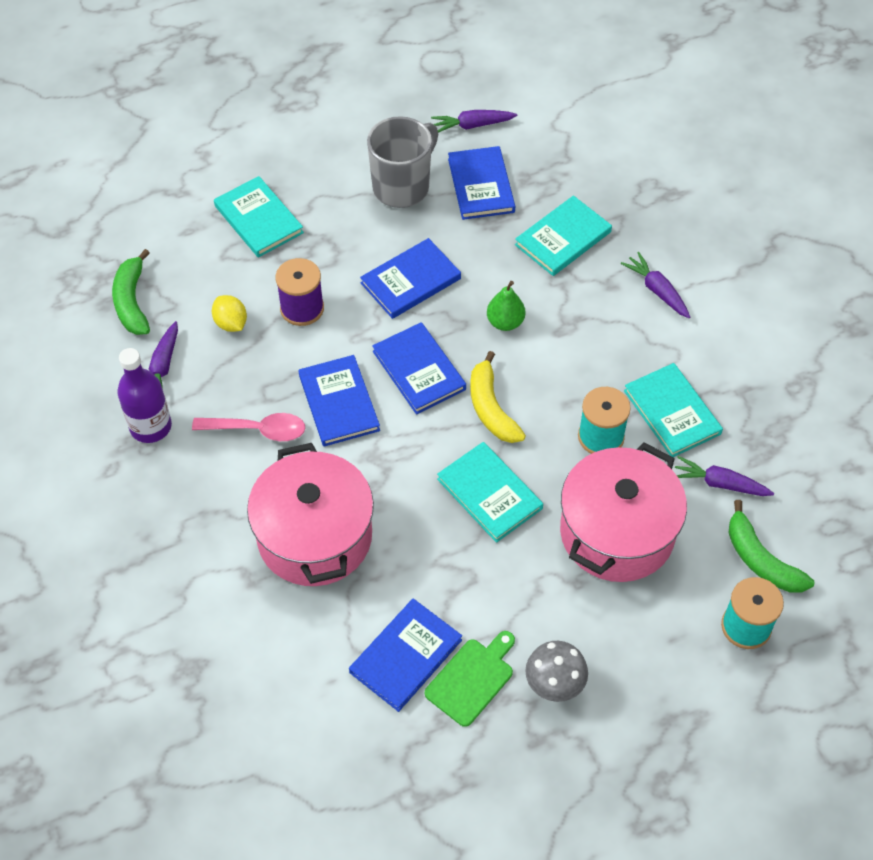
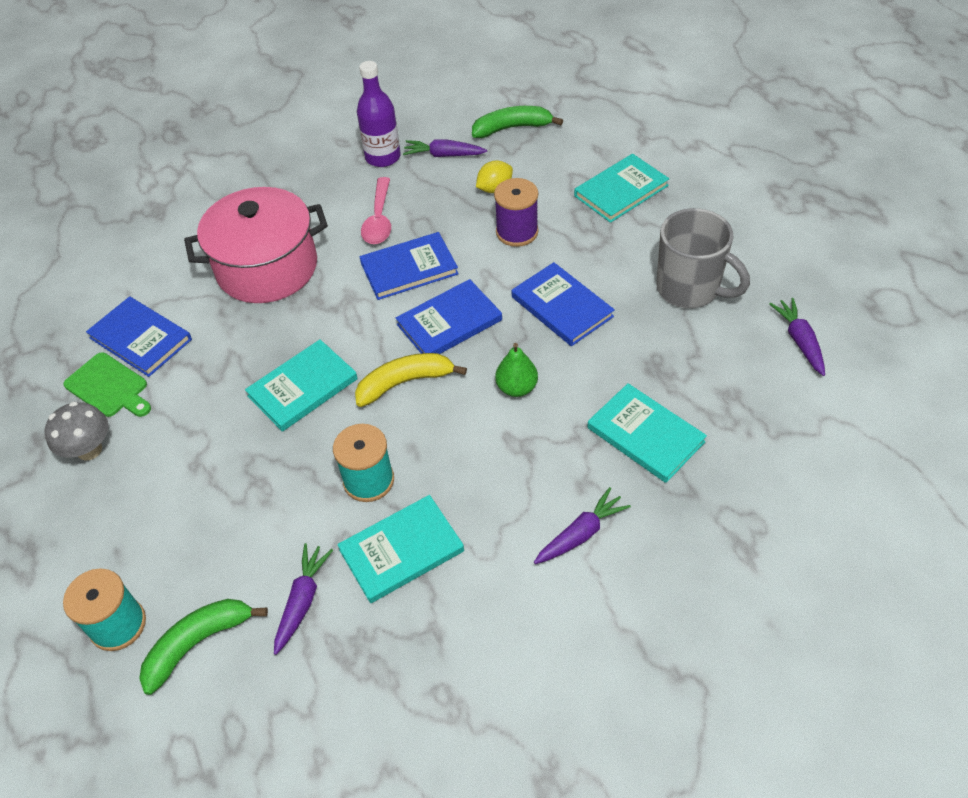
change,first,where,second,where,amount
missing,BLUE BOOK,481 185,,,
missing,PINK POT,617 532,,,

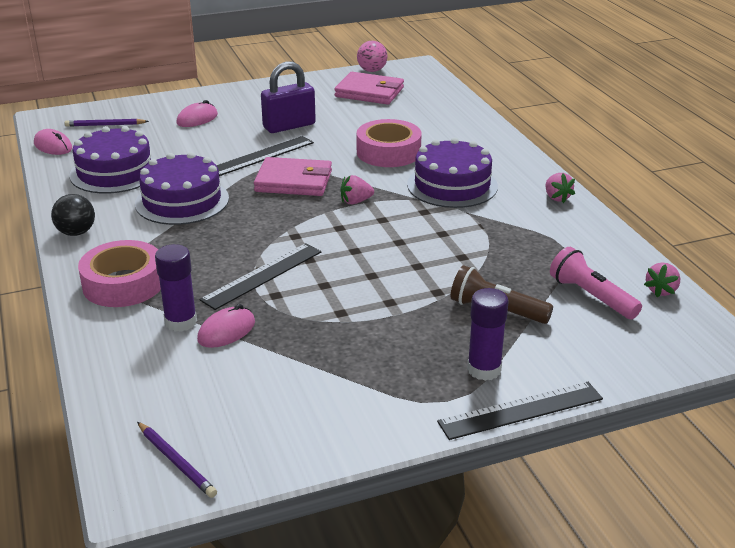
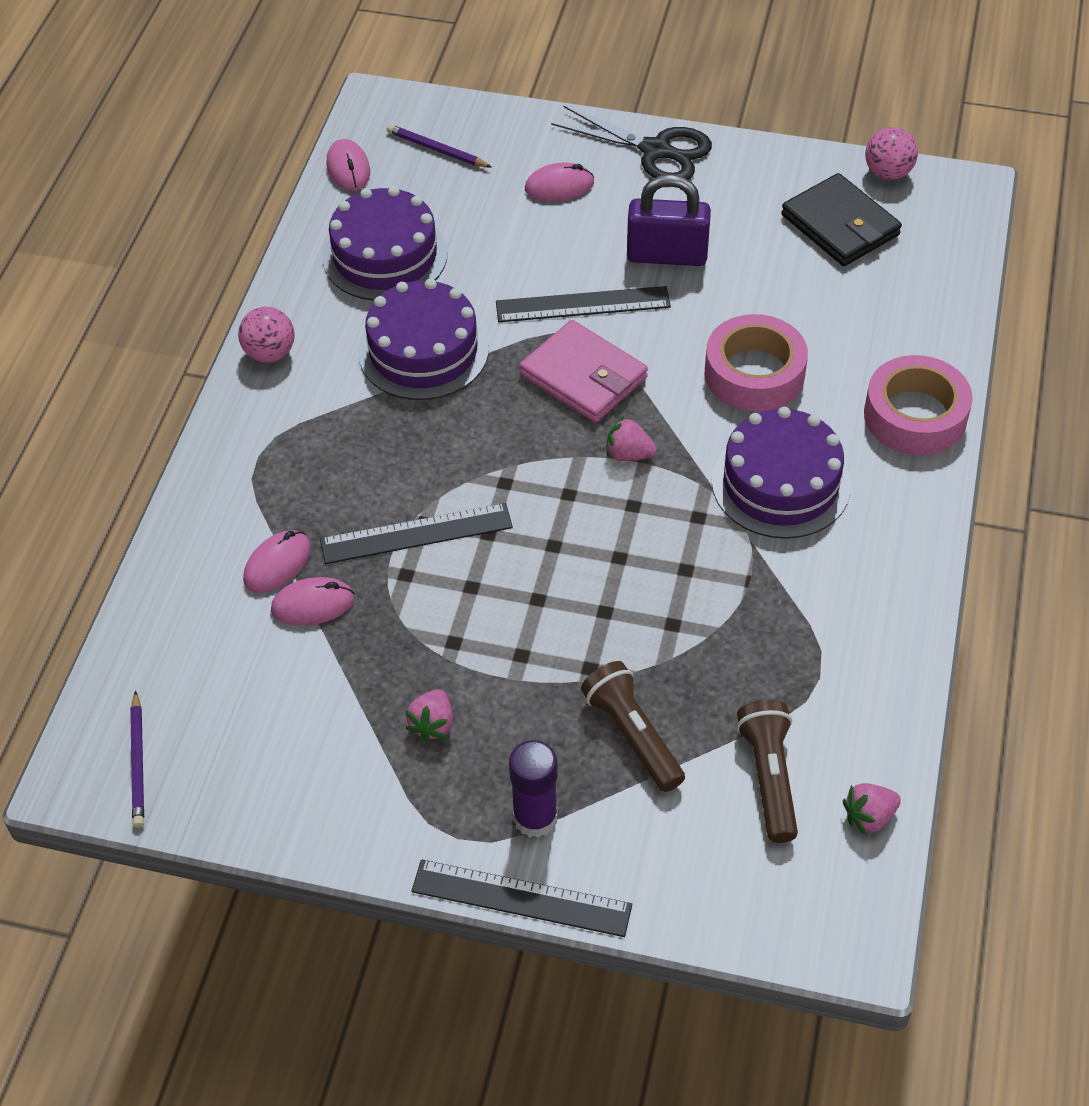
change,first,where,second,where,amount
appeared,,,BLACK SCISSORS,657 151,
relocated,PINK TAPE,123 284,,915 416,
relocated,PINK STRAWBERRY,557 197,,432 724,
exchanged,PURPLE GLUE STICK,181 322,PINK MOUSE,277 564,
colour,BLACK BALL,76 232,PINK BALL,270 353,
colour,PINK WALLET,369 92,BLACK WALLET,840 225,
colour,PINK FLASHLIGHT,591 296,BROWN FLASHLIGHT,769 777,

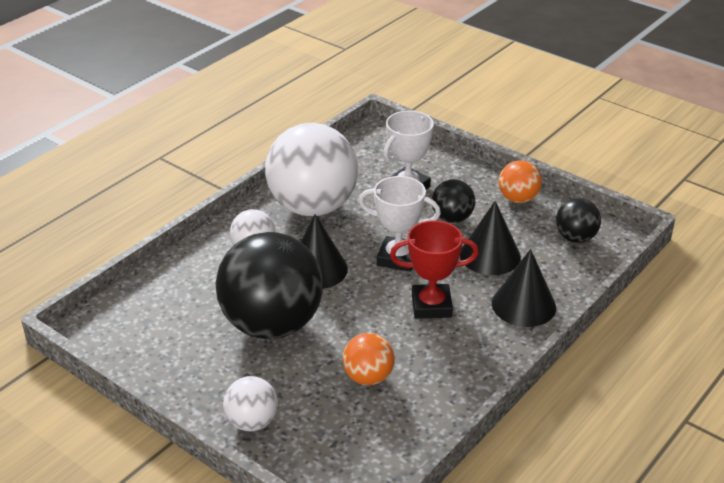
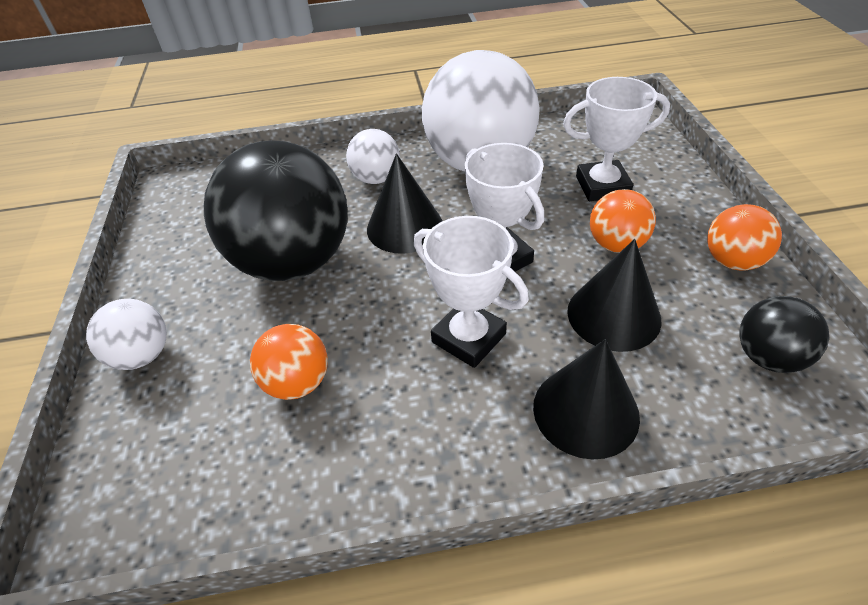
change,first,where,second,where,amount
colour,RED TROPHY,431 306,WHITE TROPHY,468 338,
colour,BLACK BALL,452 218,ORANGE BALL,616 244,

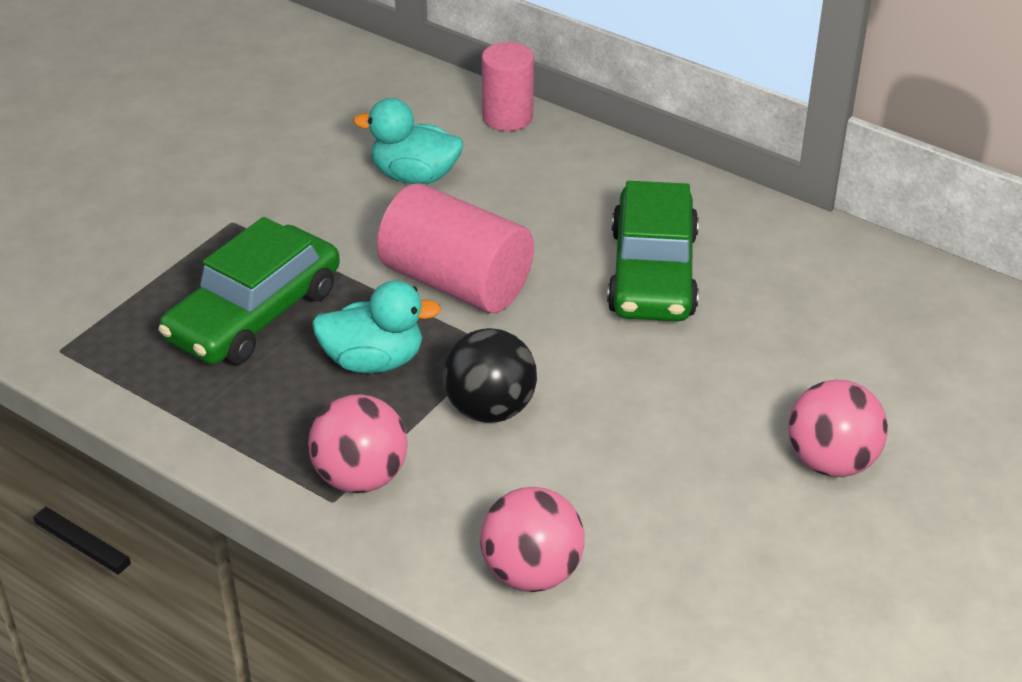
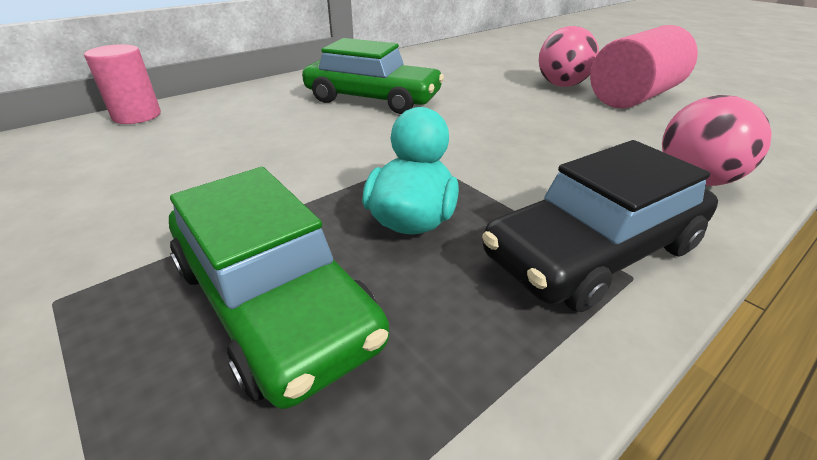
change,first,where,second,where,amount
missing,TURQUOISE DUCK,414 176,,,
missing,BLACK BALL,490 409,,,
relocated,PINK CYLINDER,456 282,,633 97,
exchanged,PINK BALL,361 477,BLACK CAR,593 251,

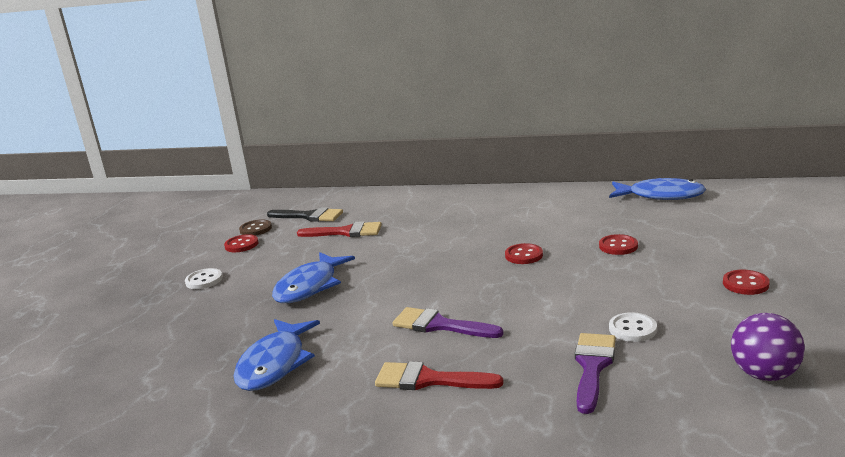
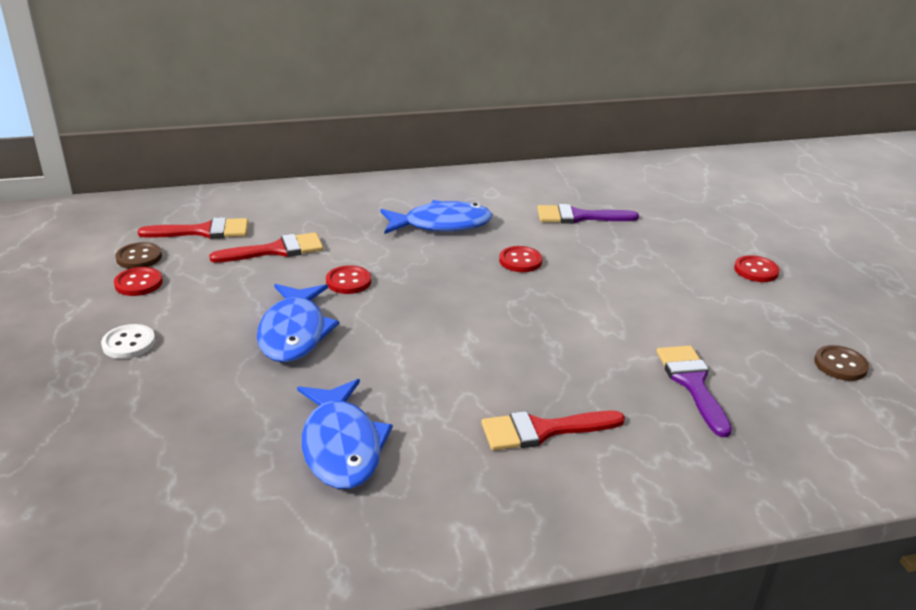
change,first,where,second,where,amount
missing,WHITE BUTTON,632 329,,,
relocated,PURPLE BRUSH,440 325,,579 217,
relocated,RED BUTTON,618 246,,348 281,
relocated,BLUE FISH,661 196,,441 224,
exchanged,PURPLE BALL,764 374,BROWN BUTTON,840 365,
colour,BLACK BRUSH,309 216,RED BRUSH,203 231,

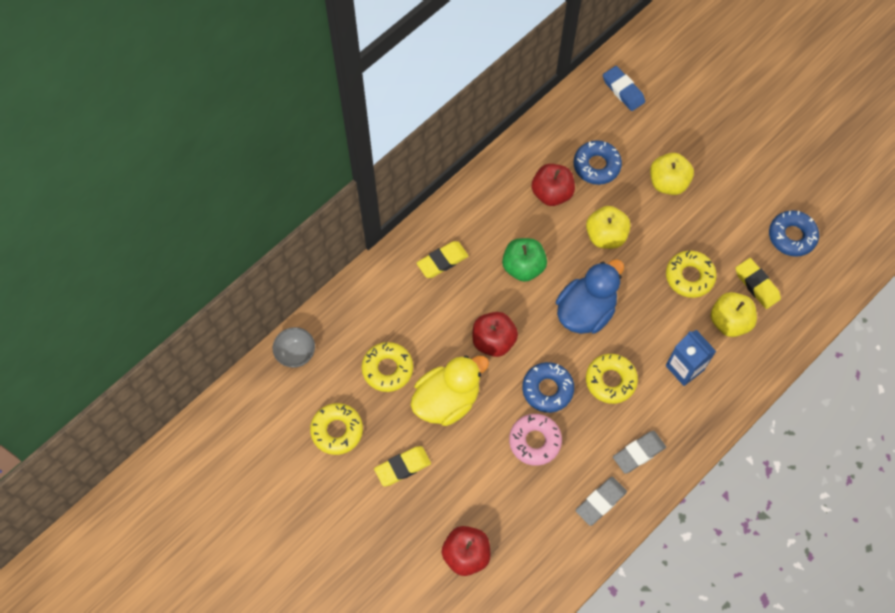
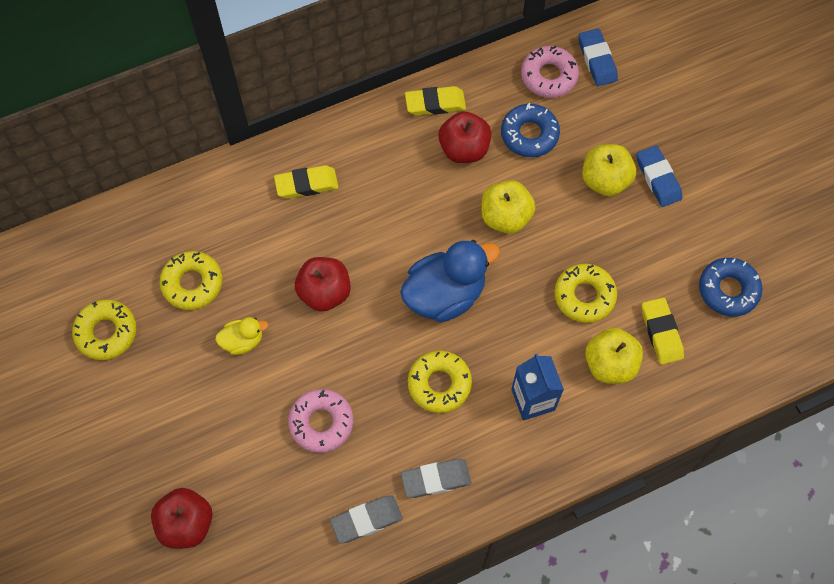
change,first,where,second,where,amount
missing,GREY BOWL,296 353,,,
missing,GREEN APPLE,523 267,,,
missing,BLUE DONUT,547 389,,,
appeared,,,PINK DONUT,549 76,
appeared,,,BLUE ERASER,658 178,
relocated,YELLOW ERASER,402 467,,435 103,
size,YELLOW DUCK,447 400,,243 341,x0.51

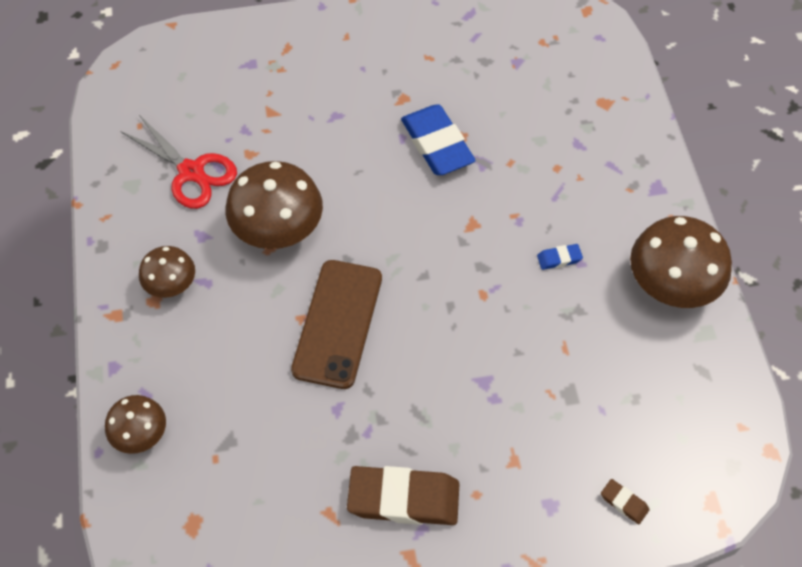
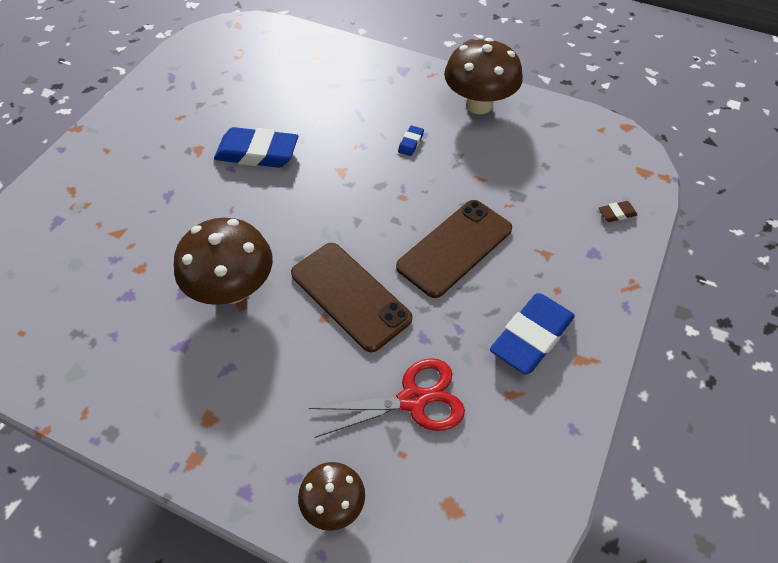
change,first,where,second,where,amount
missing,BROWN MUSHROOM,172 286,,,
appeared,,,BROWN PHONE,455 248,
relocated,RED SCISSORS,191 172,,413 400,
colour,BROWN ERASER,403 498,BLUE ERASER,531 336,

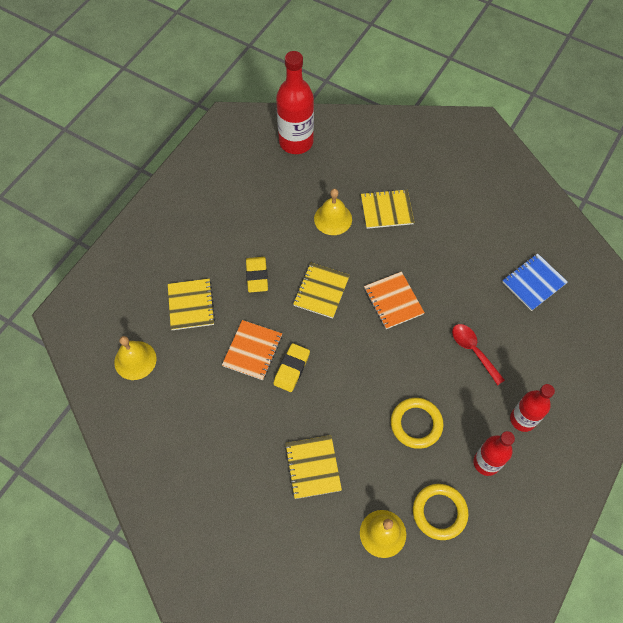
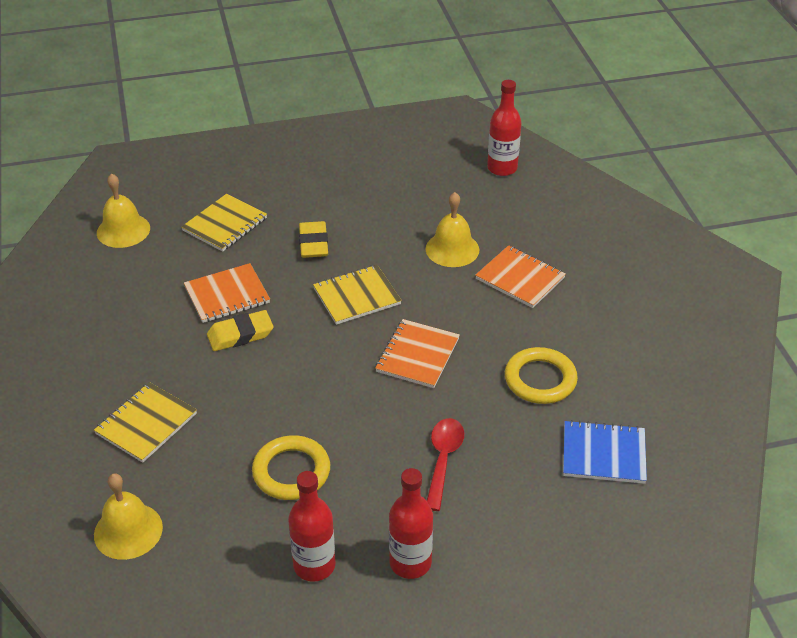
change,first,where,second,where,amount
relocated,YELLOW RING,439 512,,540 379,
colour,YELLOW NOTEBOOK,386 210,ORANGE NOTEBOOK,520 278,
spun,YELLOW ERASER,257 276,,313 243,45 degrees counterclockwise
size,RED BOTTLE,296 142,,502 168,x0.63

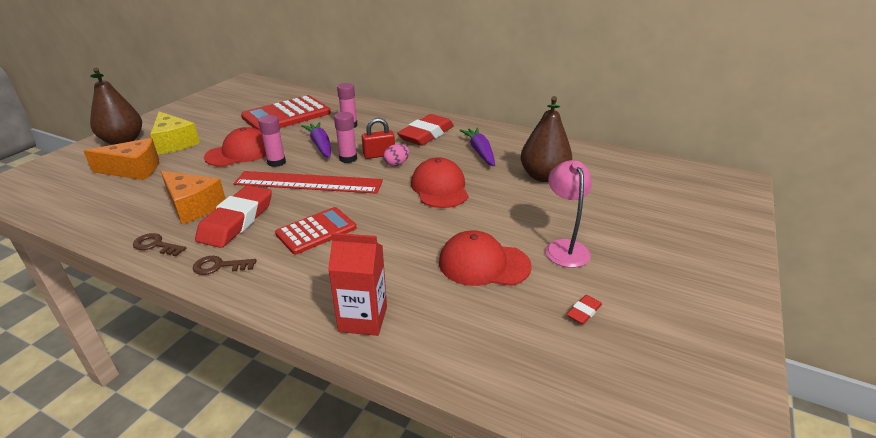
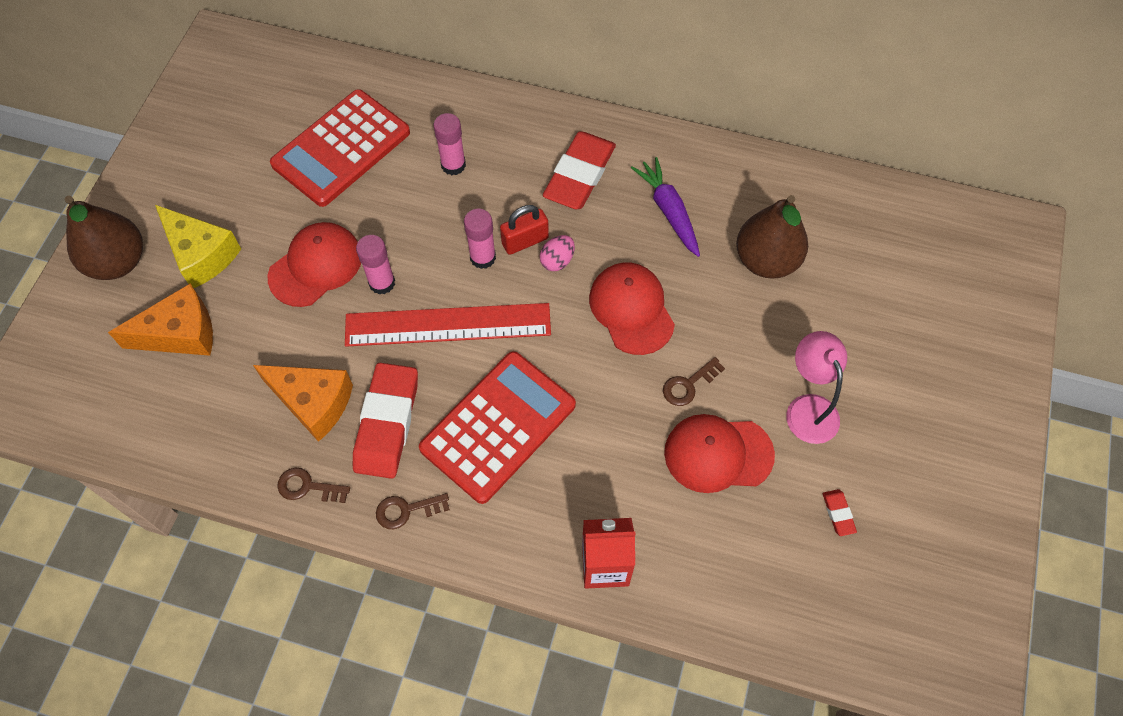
change,first,where,second,where,amount
missing,PURPLE CARROT,320 145,,,
appeared,,,BROWN KEY,688 384,
spun,RED ERASER,584 312,,838 513,45 degrees counterclockwise
size,RED CALCULATOR,316 231,,498 426,x1.60

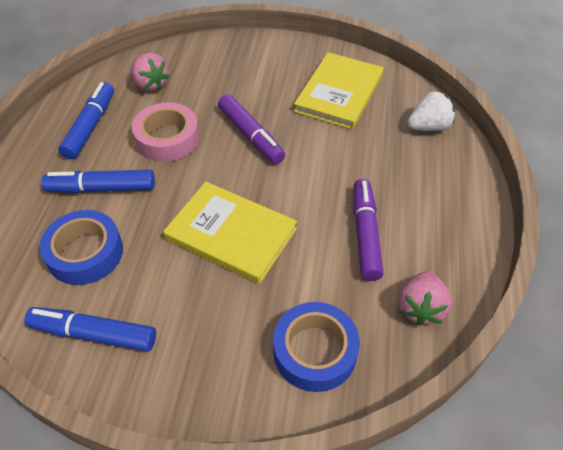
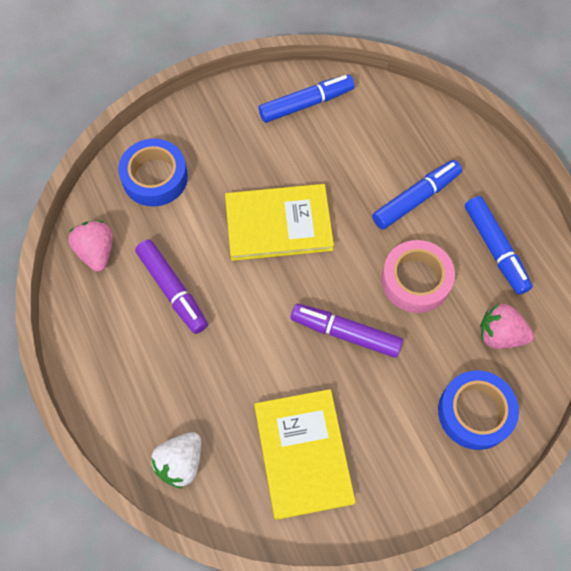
change,first,where,second,where,amount
relocated,BLUE TAPE,85 253,,475 412,

